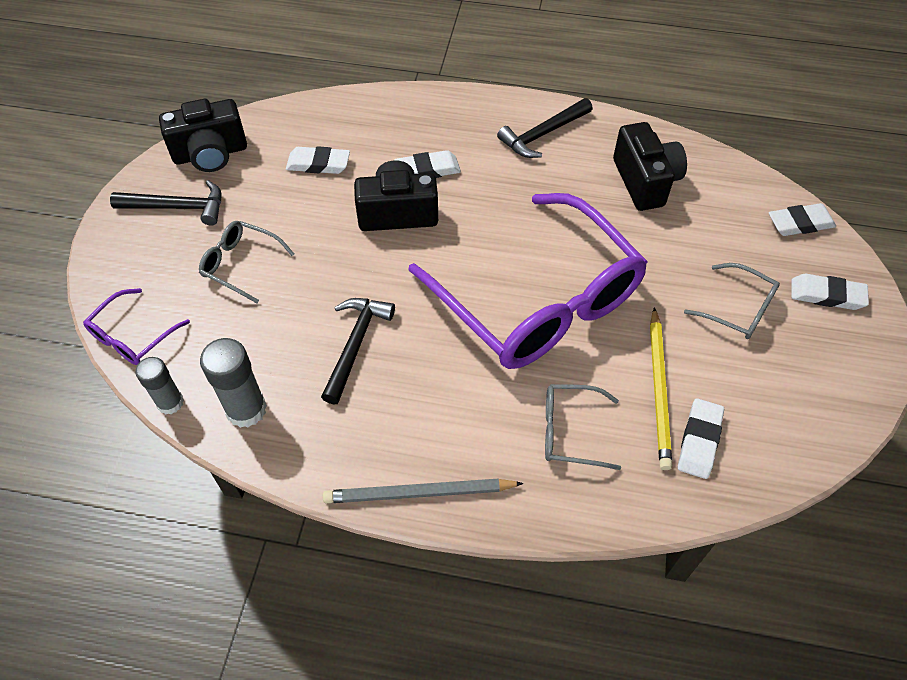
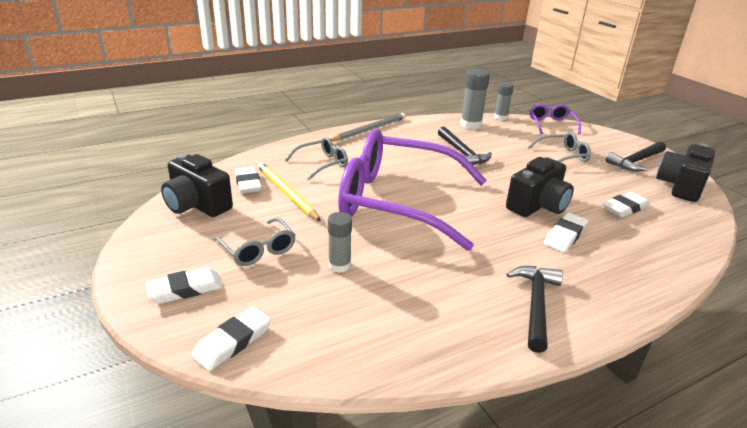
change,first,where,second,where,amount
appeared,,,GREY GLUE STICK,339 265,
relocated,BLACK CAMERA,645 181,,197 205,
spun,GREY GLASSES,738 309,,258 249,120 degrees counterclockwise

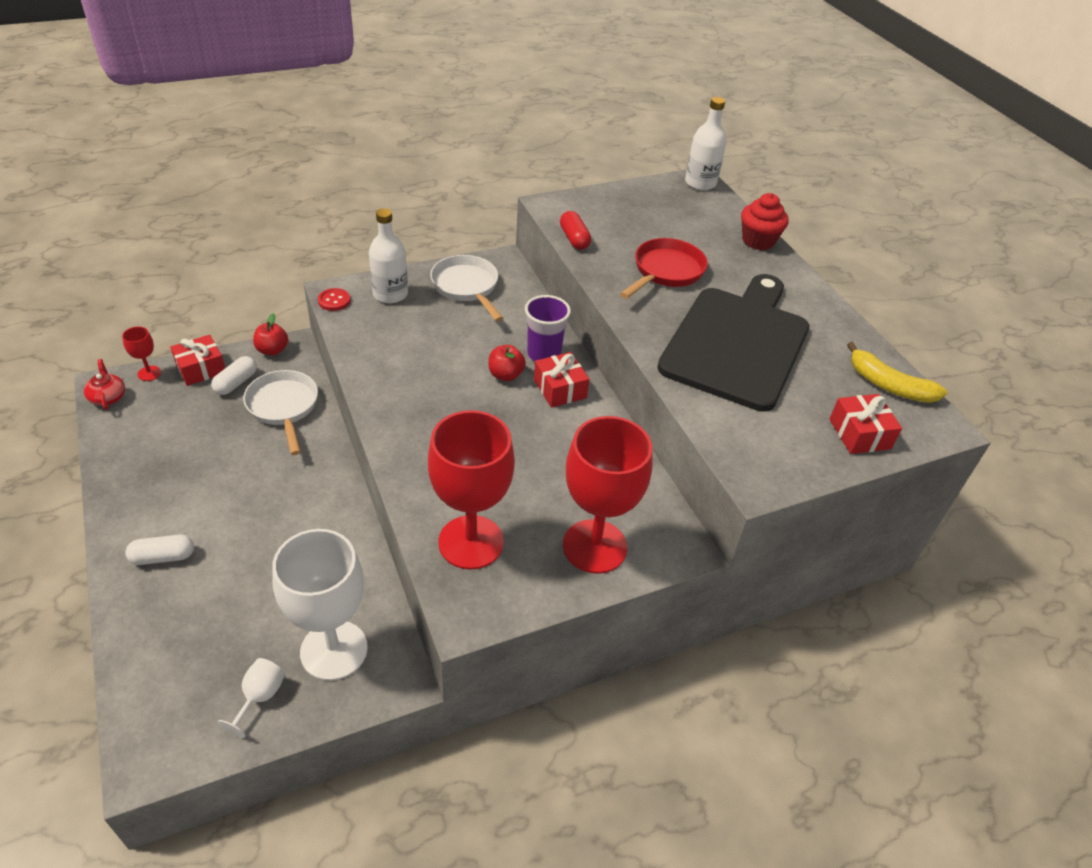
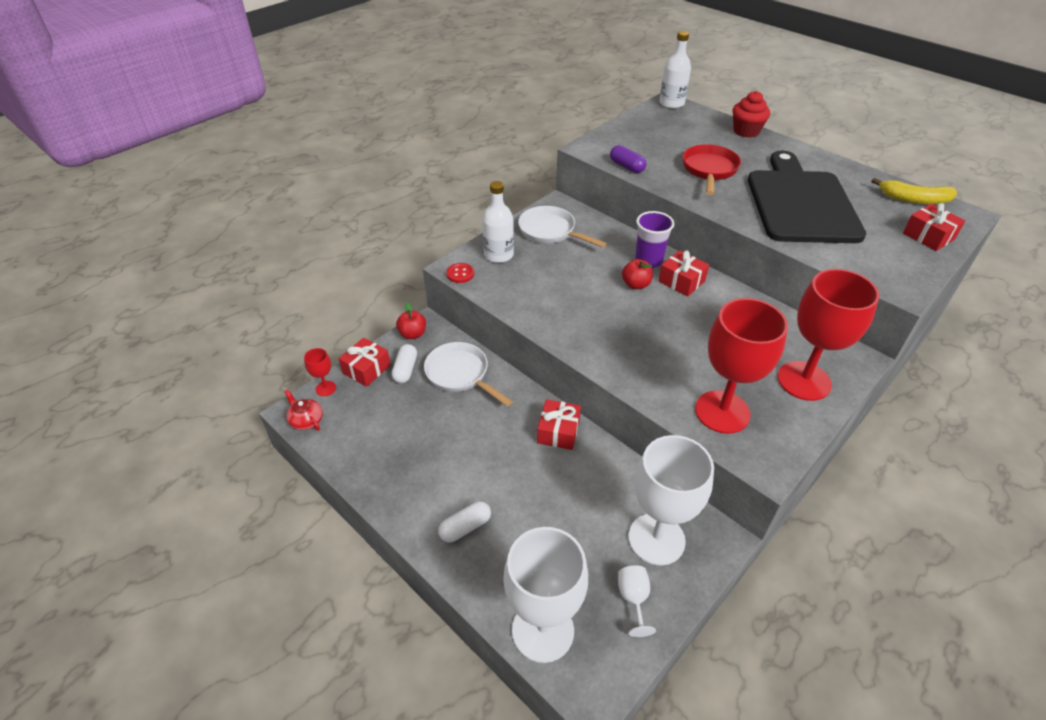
change,first,where,second,where,amount
appeared,,,WHITE GOBLET,543 630,
appeared,,,RED GIFT,558 431,
colour,RED CAPSULE,574 239,PURPLE CAPSULE,627 166,

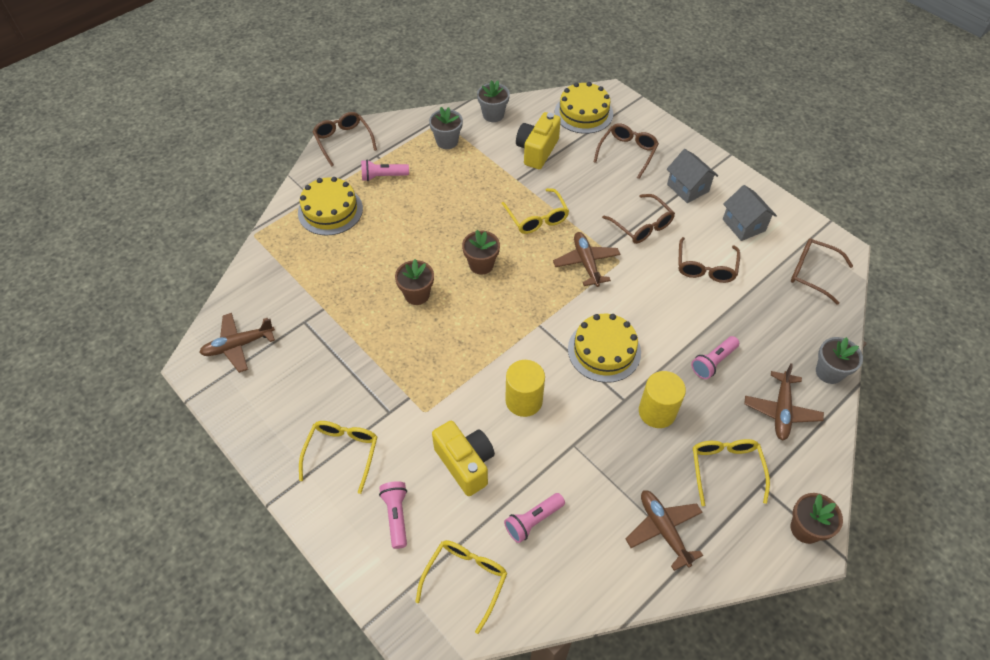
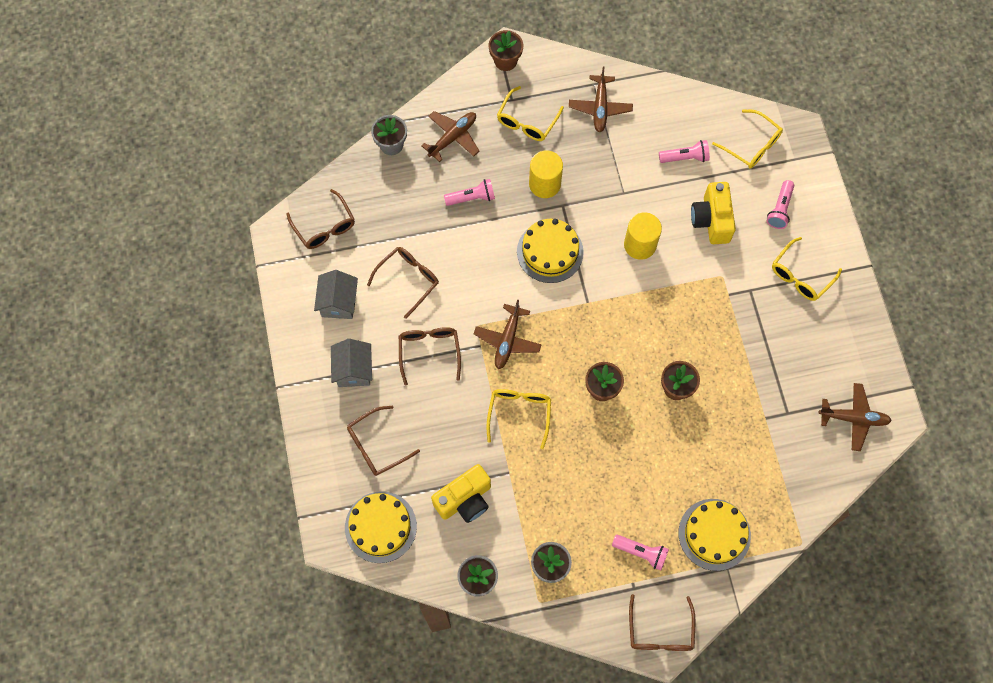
change,first,where,second,where,amount
spun,YELLOW GLASSES,465 580,,751 145,105 degrees counterclockwise

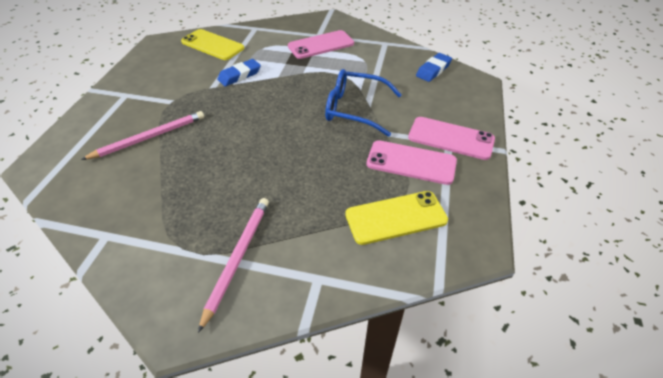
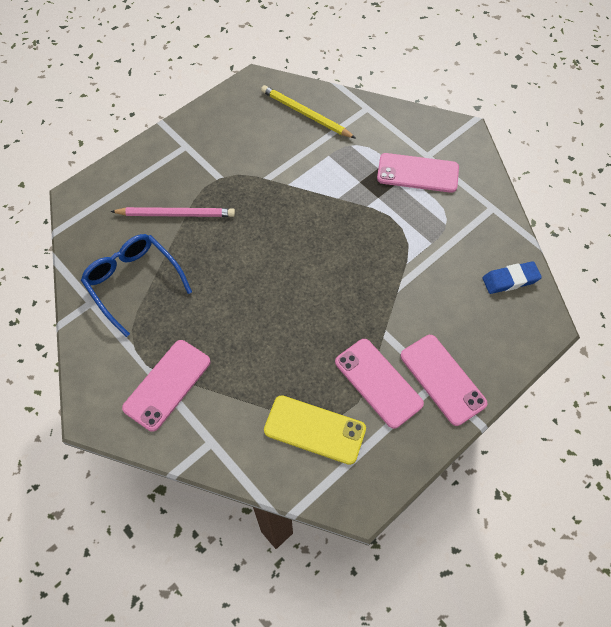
change,first,where,second,where,amount
missing,BLUE ERASER,239 75,,,
relocated,BLUE GLASSES,354 109,,133 282,
exchanged,YELLOW PHONE,212 45,YELLOW PENCIL,305 114,
exchanged,PINK PENCIL,237 258,PINK PHONE,167 385,

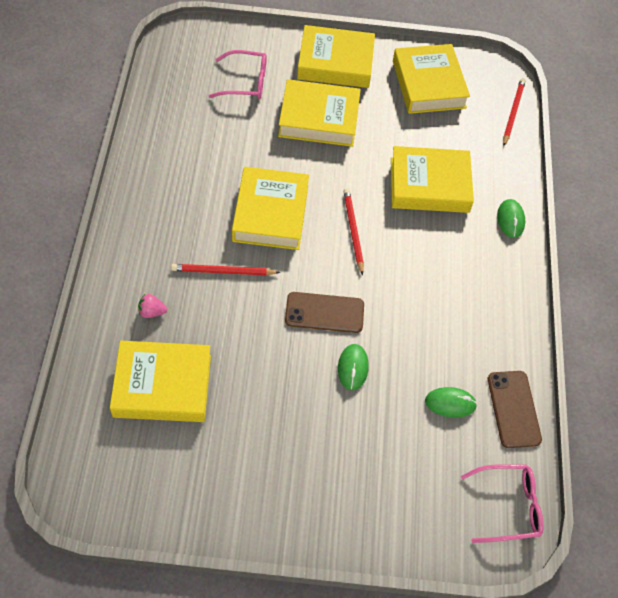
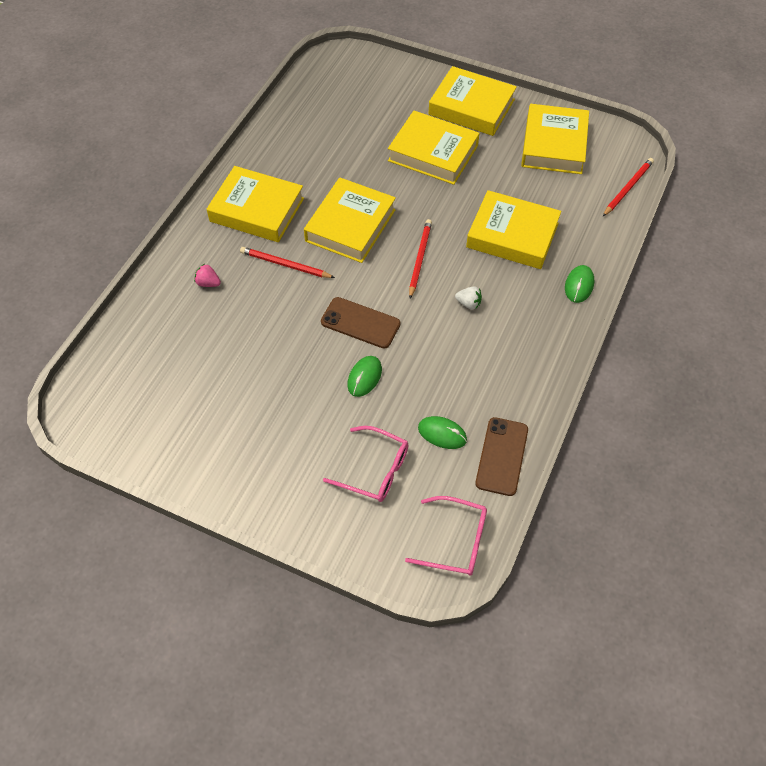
change,first,where,second,where,amount
appeared,,,WHITE STRAWBERRY,468 303,
relocated,YELLOW BOOK,162 386,,257 210,
relocated,PINK GLASSES,245 82,,374 470,

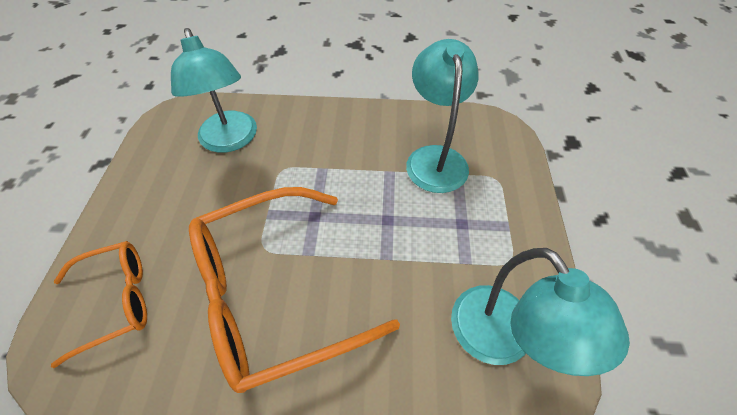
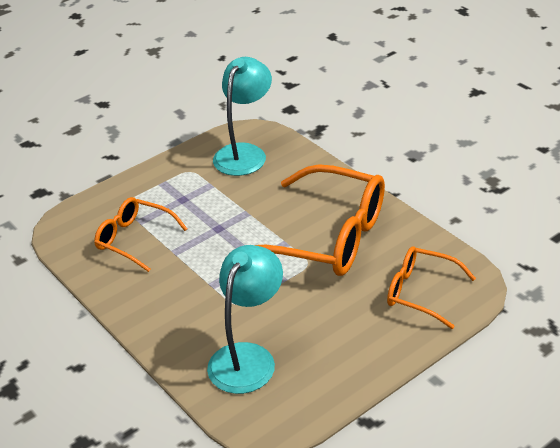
change,first,where,second,where,amount
exchanged,TURQUOISE LAMP,435 158,ORANGE GLASSES,134 239,

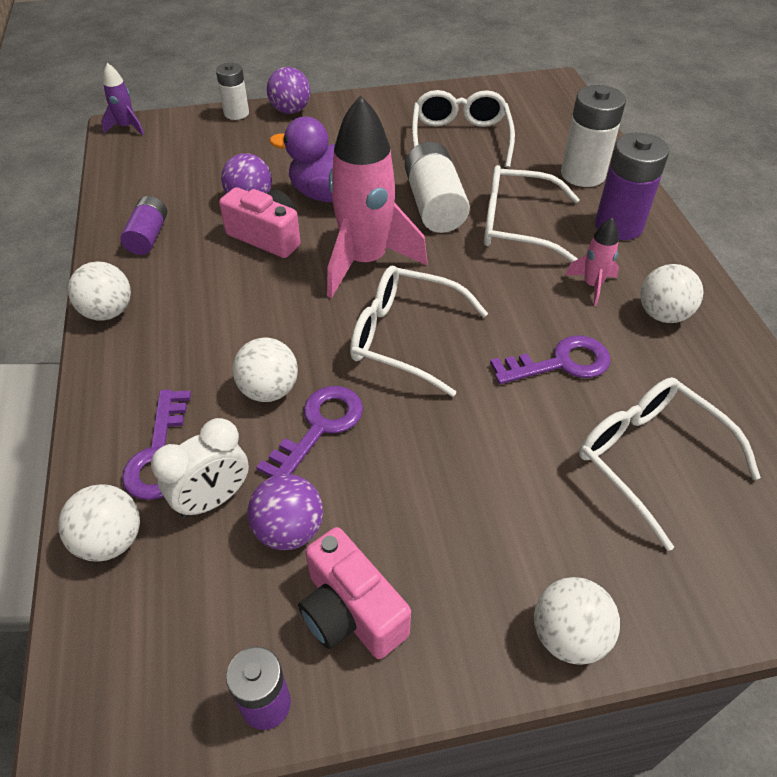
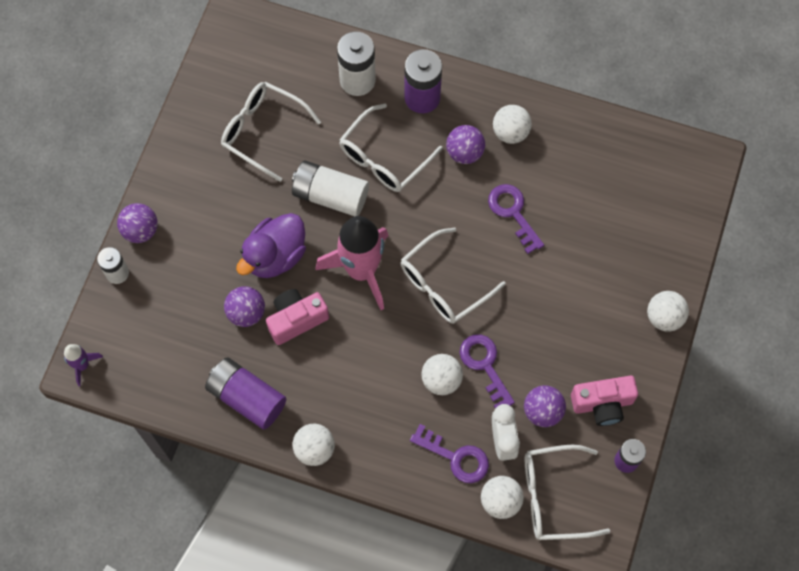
change,first,where,second,where,amount
relocated,WHITE GLASSES,649 458,,553 497,
exchanged,PINK ROCKET,592 285,PURPLE BALL,464 152,
spun,PURPLE KEY,560 363,,513 213,45 degrees counterclockwise
size,PURPLE BATTERY,148 236,,247 398,x1.62

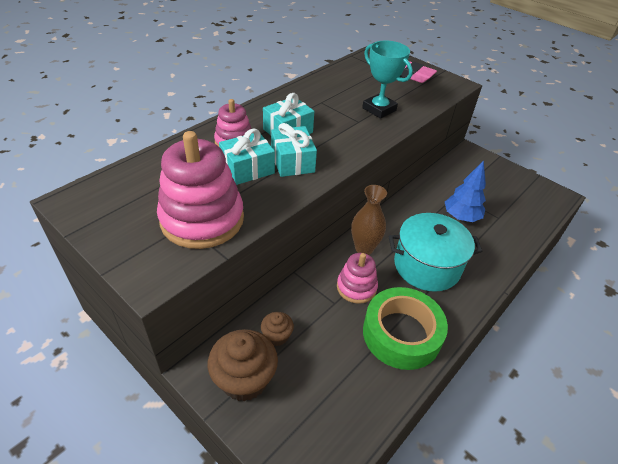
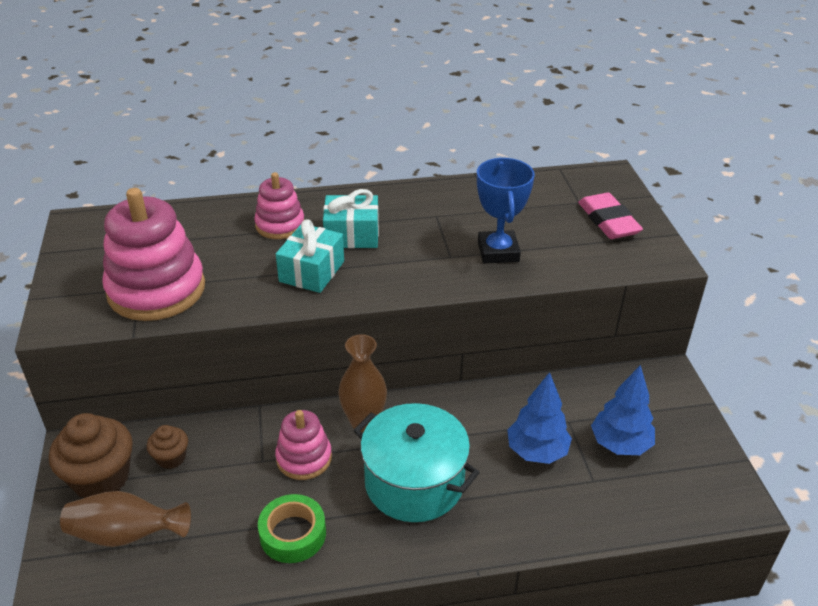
change,first,where,second,where,amount
missing,TURQUOISE GIFT,247 169,,,
appeared,,,BROWN VASE,126 535,
appeared,,,BLUE TREE,620 444,
colour,TURQUOISE TROPHY,379 109,BLUE TROPHY,498 251,
size,GREEN TAPE,401 334,,293 534,x0.61

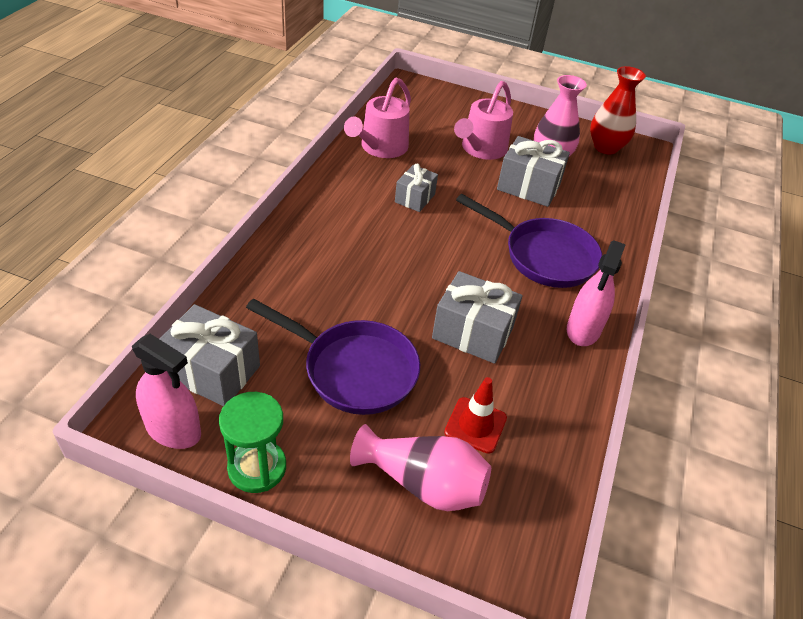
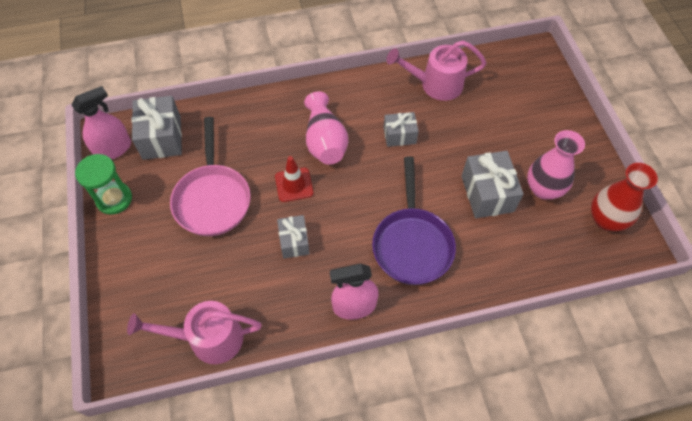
change,first,where,second,where,amount
relocated,PINK VASE,423 483,,325 141,
relocated,RED TRAFFIC CONE,475 425,,294 185,
relocated,PINK WATERING CAN,481 149,,207 339,
colour,PURPLE PAN,354 370,PINK PAN,212 199,
spun,PINK SPRAY BOTTLE,173 430,,113 149,120 degrees counterclockwise
size,GREY GIFT,472 333,,294 242,x0.62

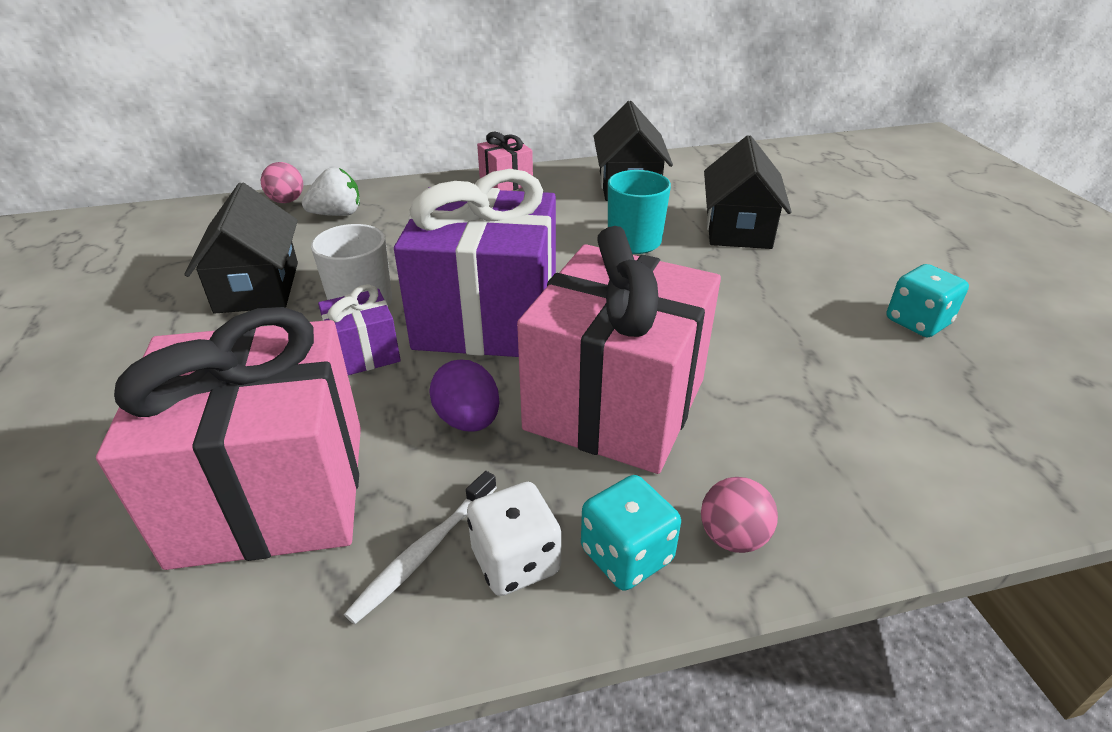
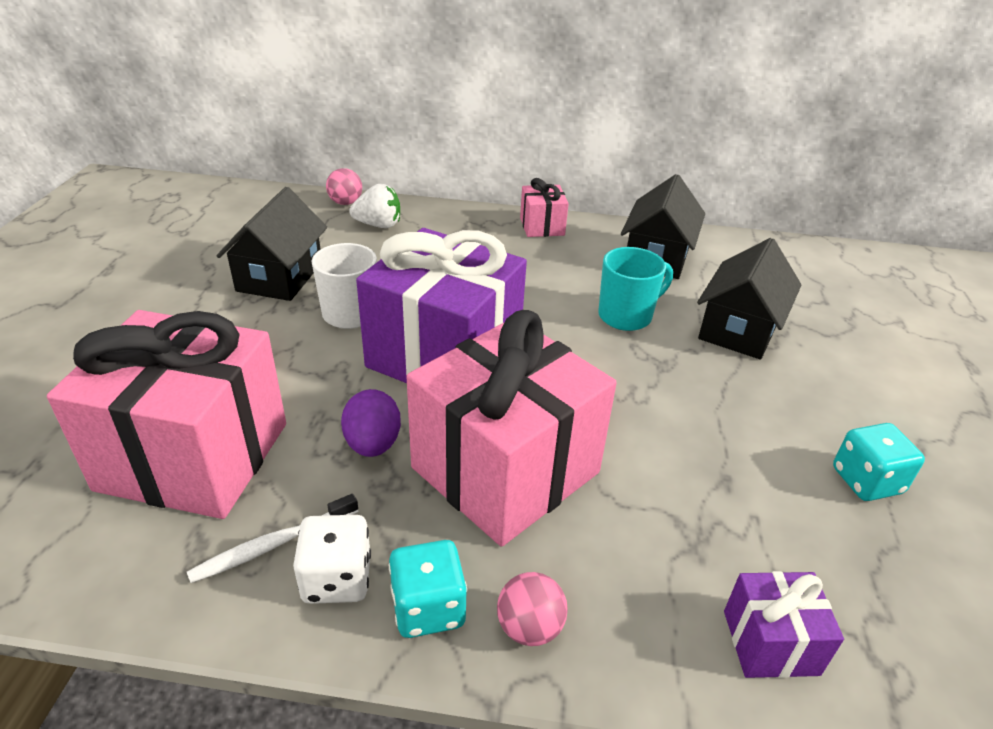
change,first,where,second,where,amount
relocated,PURPLE GIFT,364 353,,770 642,

